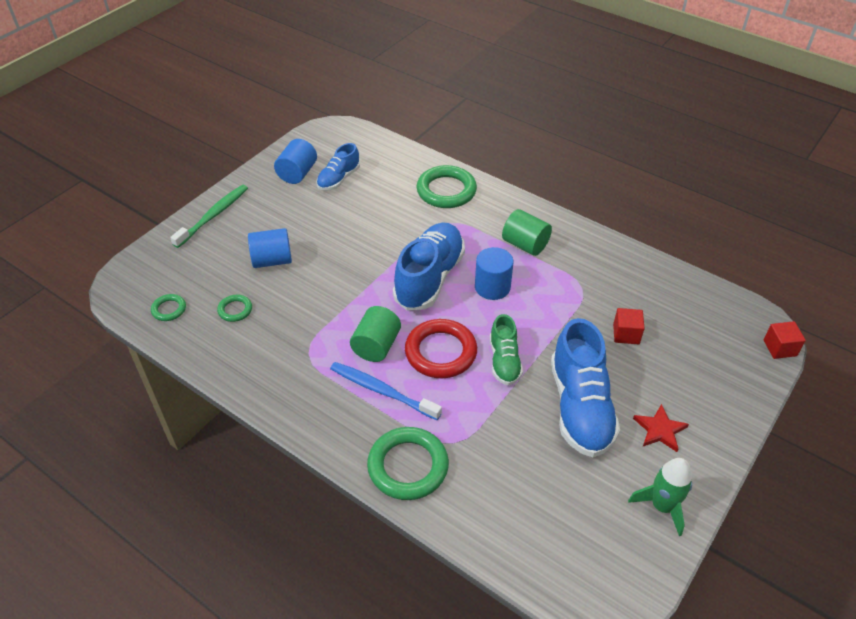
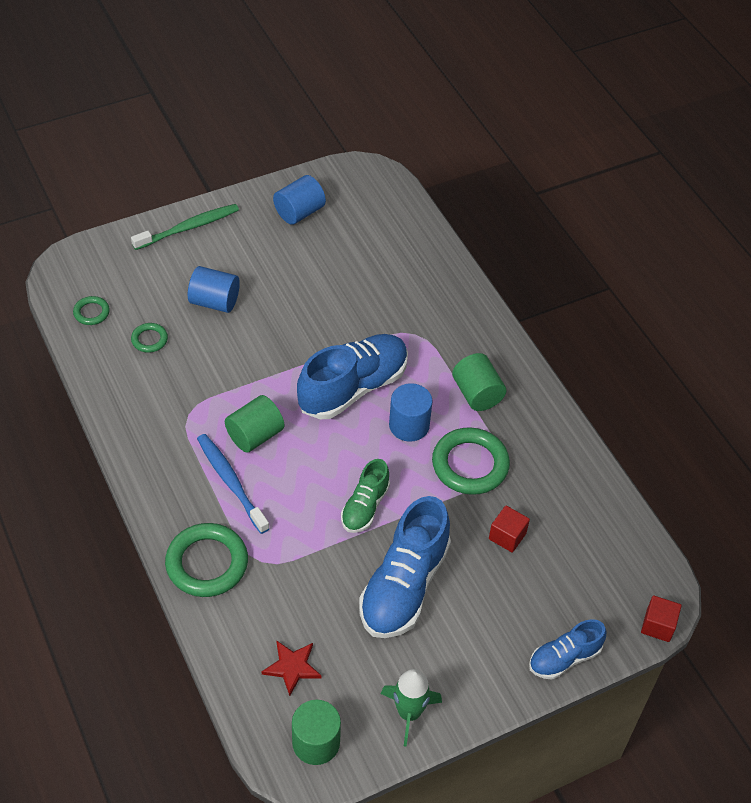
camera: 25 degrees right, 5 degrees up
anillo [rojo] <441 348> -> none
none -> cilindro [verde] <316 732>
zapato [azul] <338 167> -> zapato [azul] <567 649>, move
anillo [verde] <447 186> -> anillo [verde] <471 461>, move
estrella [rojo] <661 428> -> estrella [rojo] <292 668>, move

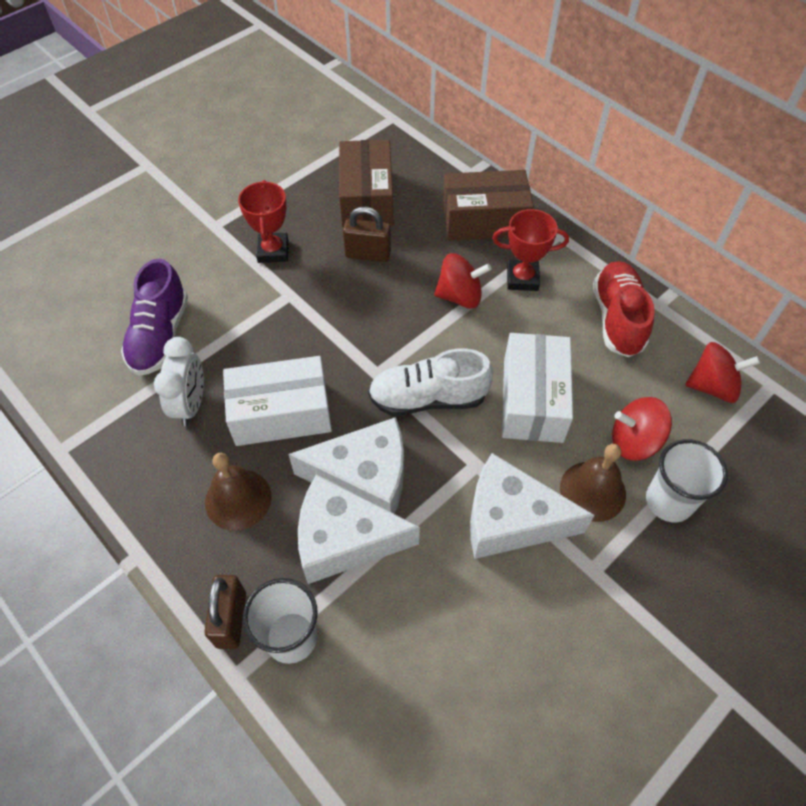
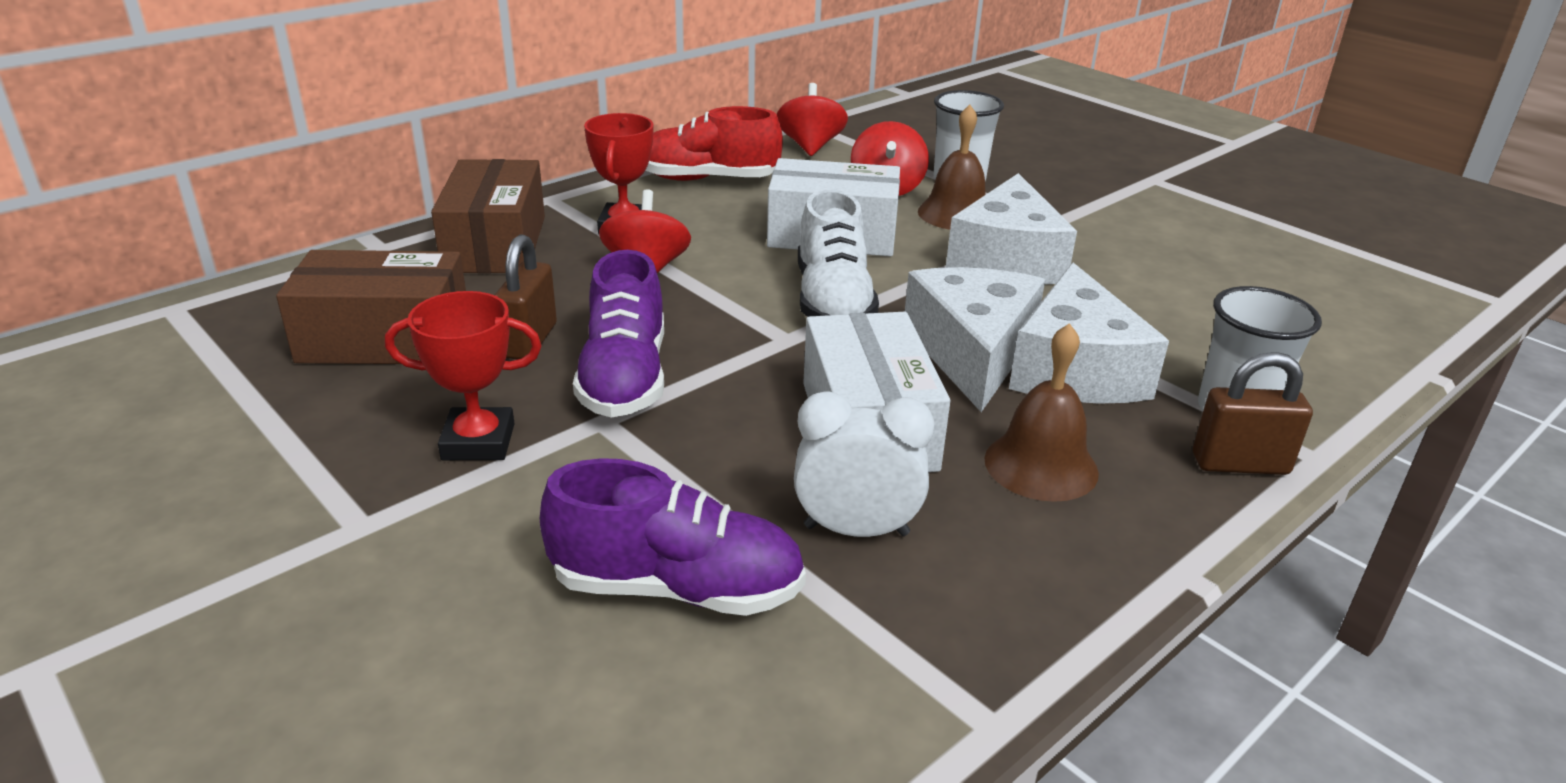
camera: 90 degrees left, 25 degrees down
none -> zapato [morado] <618 334>

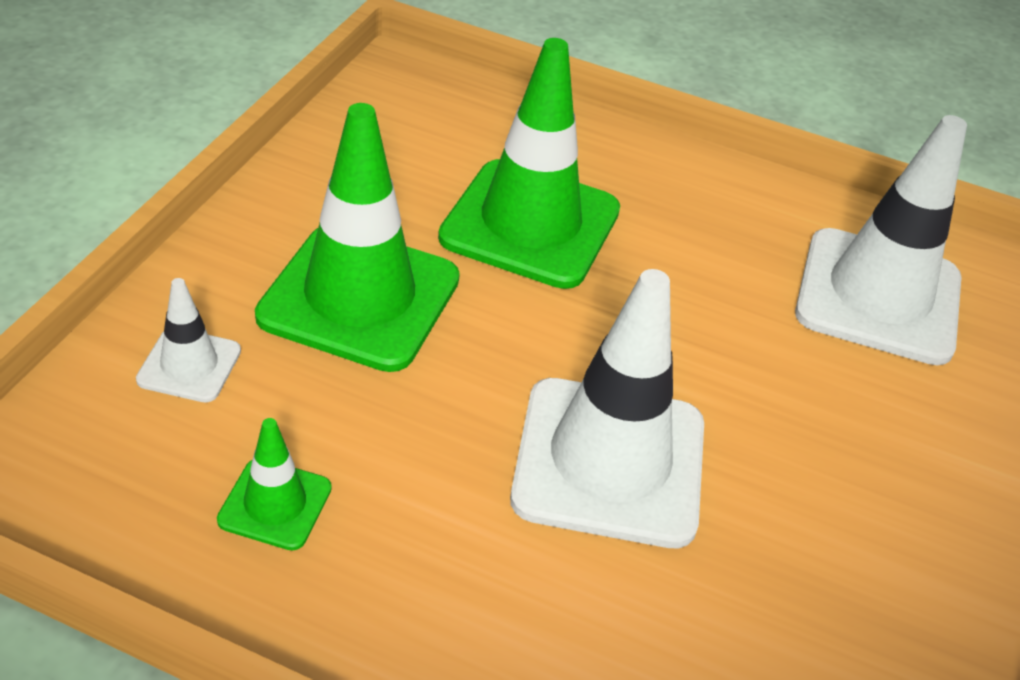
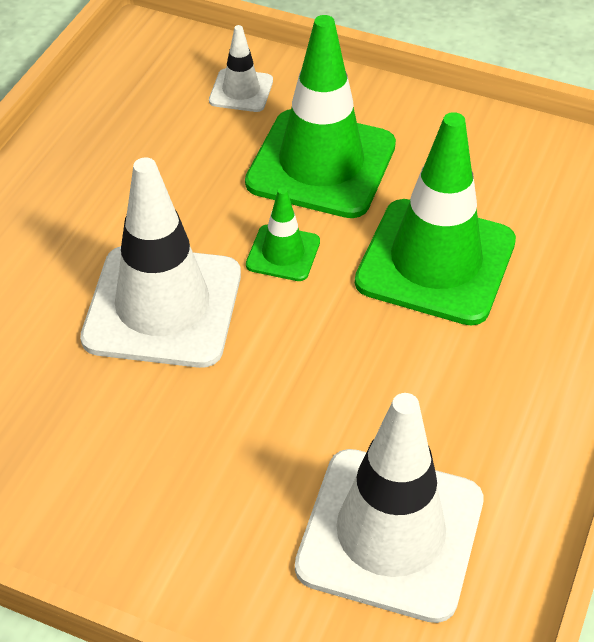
camera: 95 degrees right, 5 degrees up
cono de tráfico [verde] <274 484> -> cono de tráfico [verde] <283 234>, move

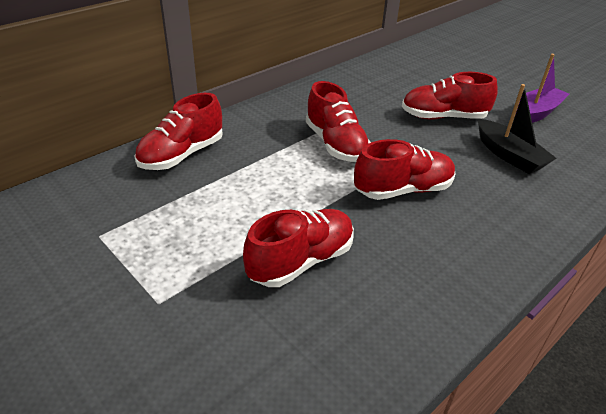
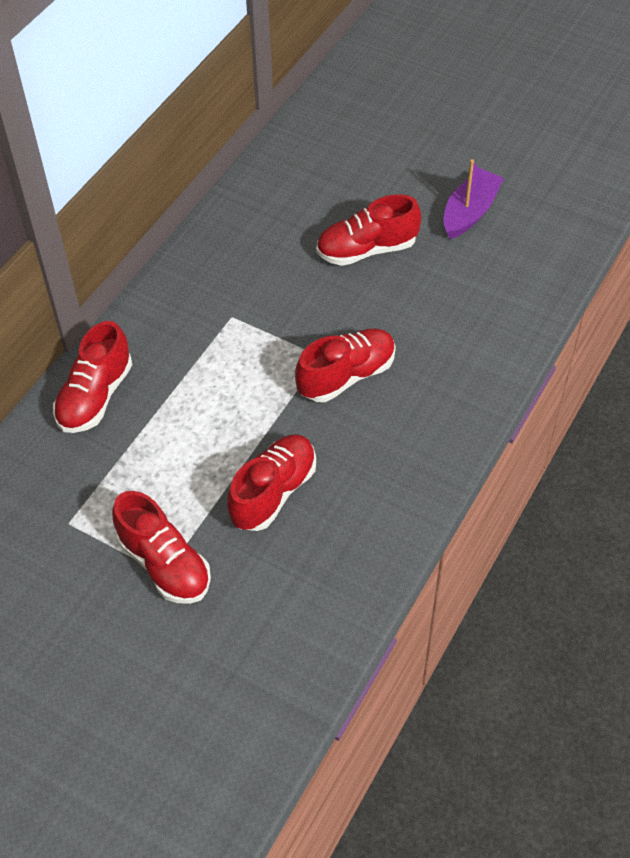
camera: 15 degrees left, 15 degrees up
barco [negro] <517 129> -> none
zapato [rojo] <338 121> -> zapato [rojo] <161 547>, move

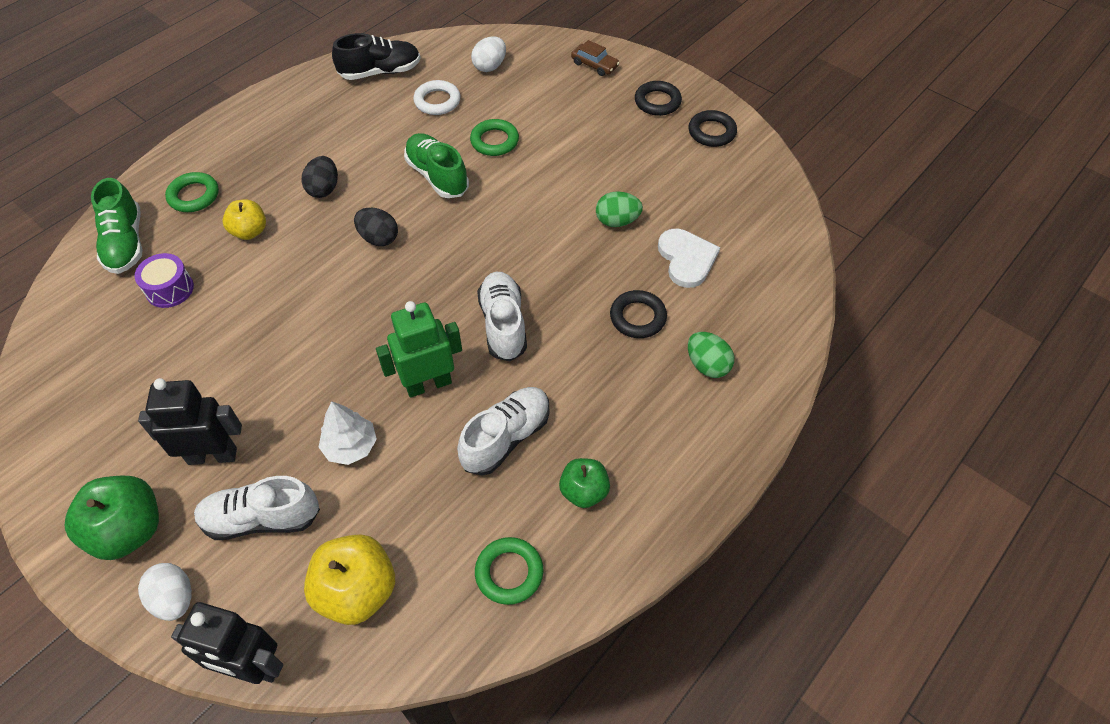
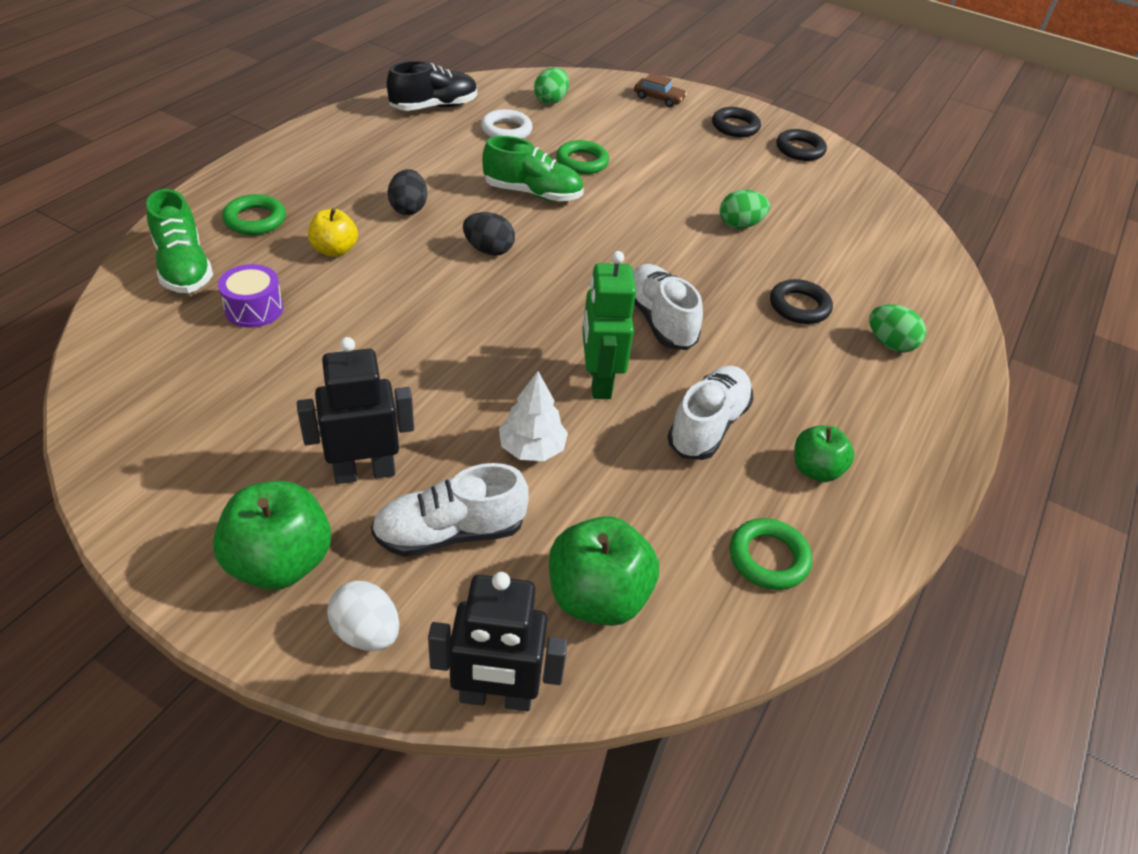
camera: 15 degrees left, 10 degrees down
corazón [blanco] <689 258> -> none
manzana [amarillo] <349 579> -> manzana [verde] <604 571>
huevo [blanco] <488 54> -> huevo [verde] <551 86>
robot [verde] <419 349> -> robot [verde] <609 325>, 60 degrees counterclockwise
zapato [verde] <436 165> -> zapato [verde] <533 168>, 150 degrees clockwise

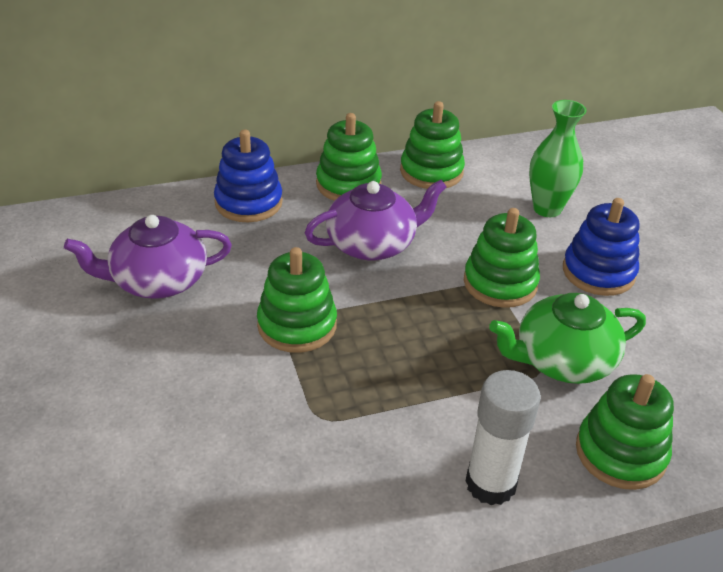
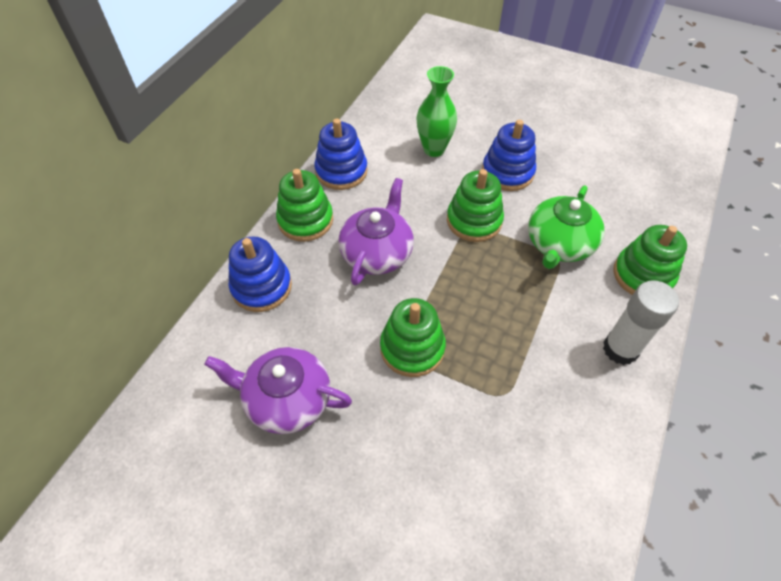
camera: 45 degrees left, 15 degrees up
juguete apilable [verde] <432 145> -> juguete apilable [azul] <341 154>
tetera [morado] <148 257> -> tetera [morado] <278 390>, 75 degrees clockwise

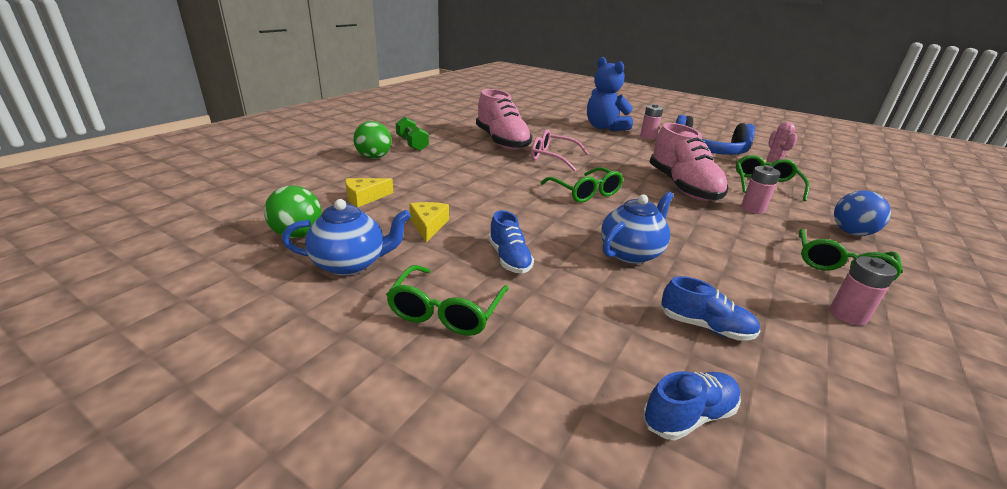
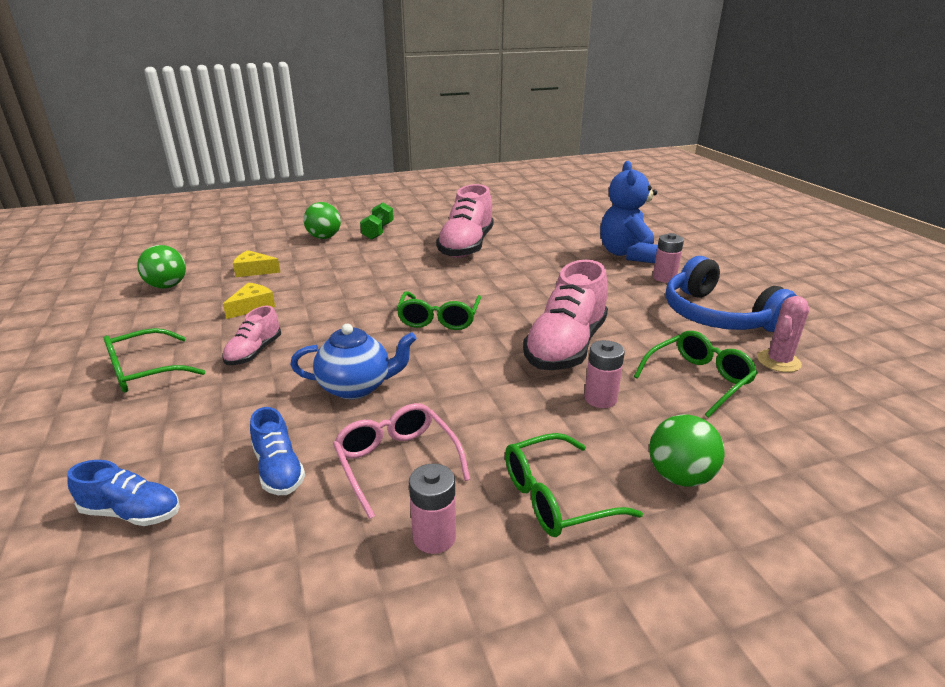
camera: 40 degrees right, 0 degrees up
tetera [azul] <346 237> -> none
gafas [rosa] <560 150> -> gafas [rosa] <401 461>, move
zapato [azul] <511 242> -> zapato [rosa] <251 335>
pelota [azul] <862 213> -> pelota [verde] <687 451>

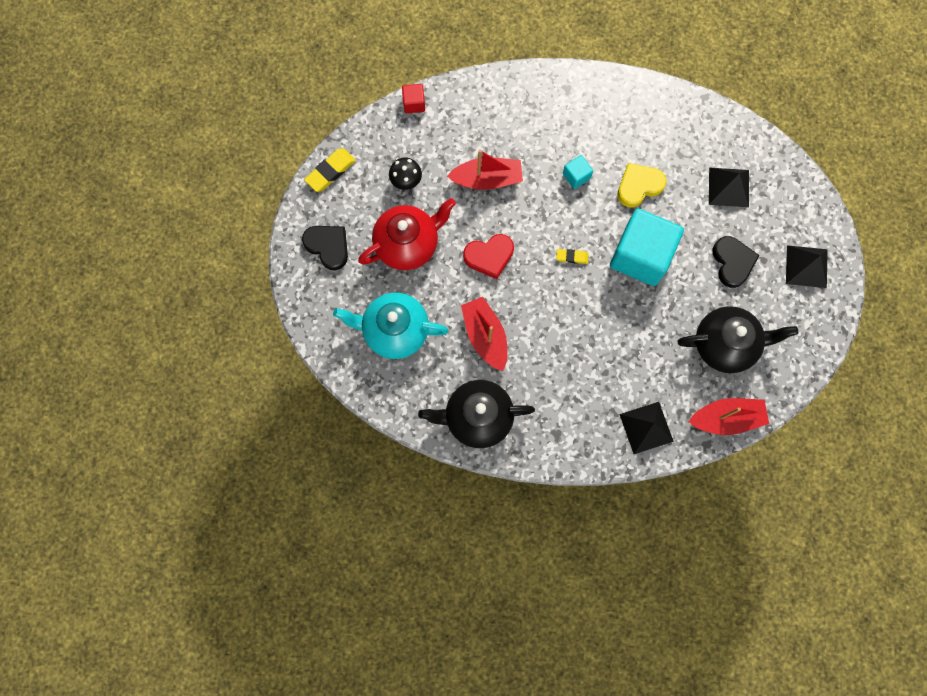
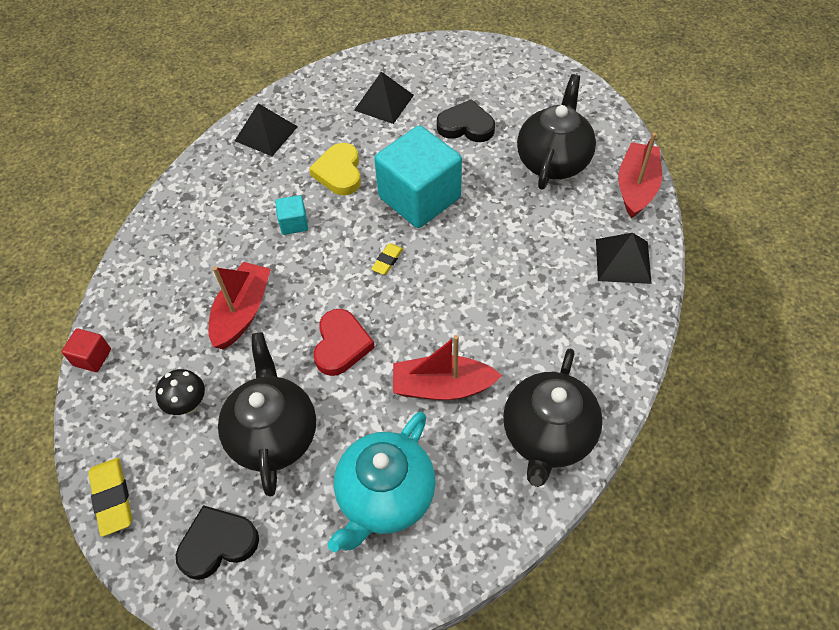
camera: 65 degrees left, 20 degrees down
pirámide [negro] <807 266> -> pirámide [negro] <266 129>, move
tetera [rojo] <407 234> -> tetera [negro] <267 414>

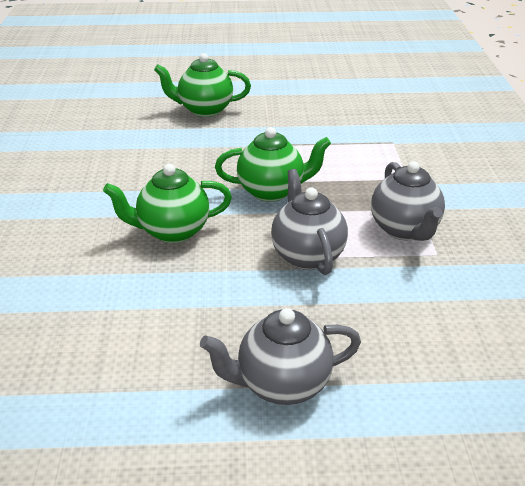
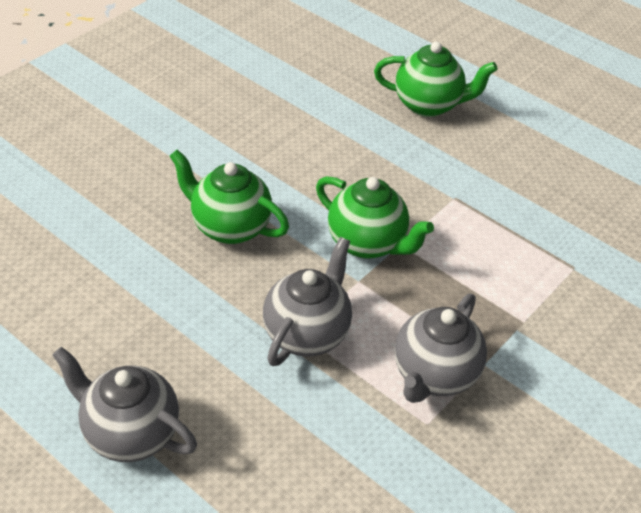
camera: 40 degrees right, 10 degrees up
tetera [verde] <202 85> -> tetera [verde] <436 79>, 150 degrees clockwise

